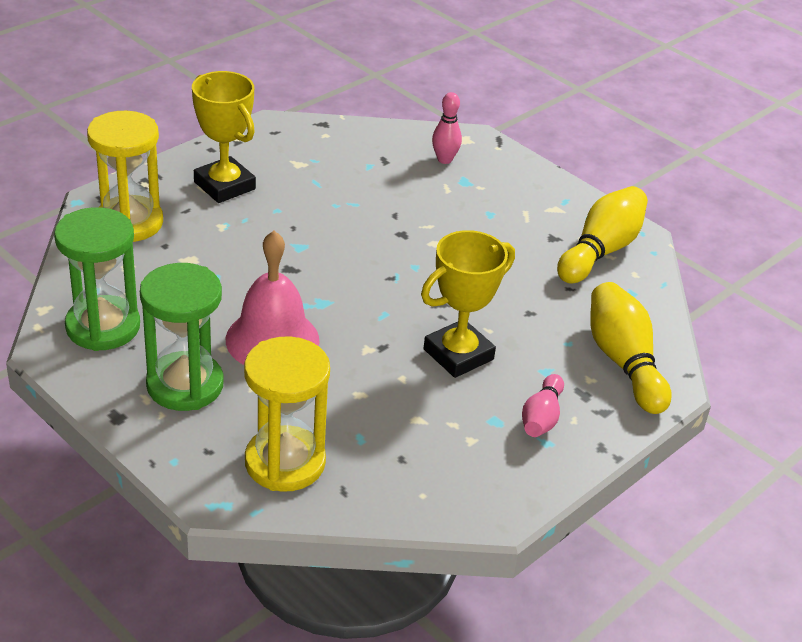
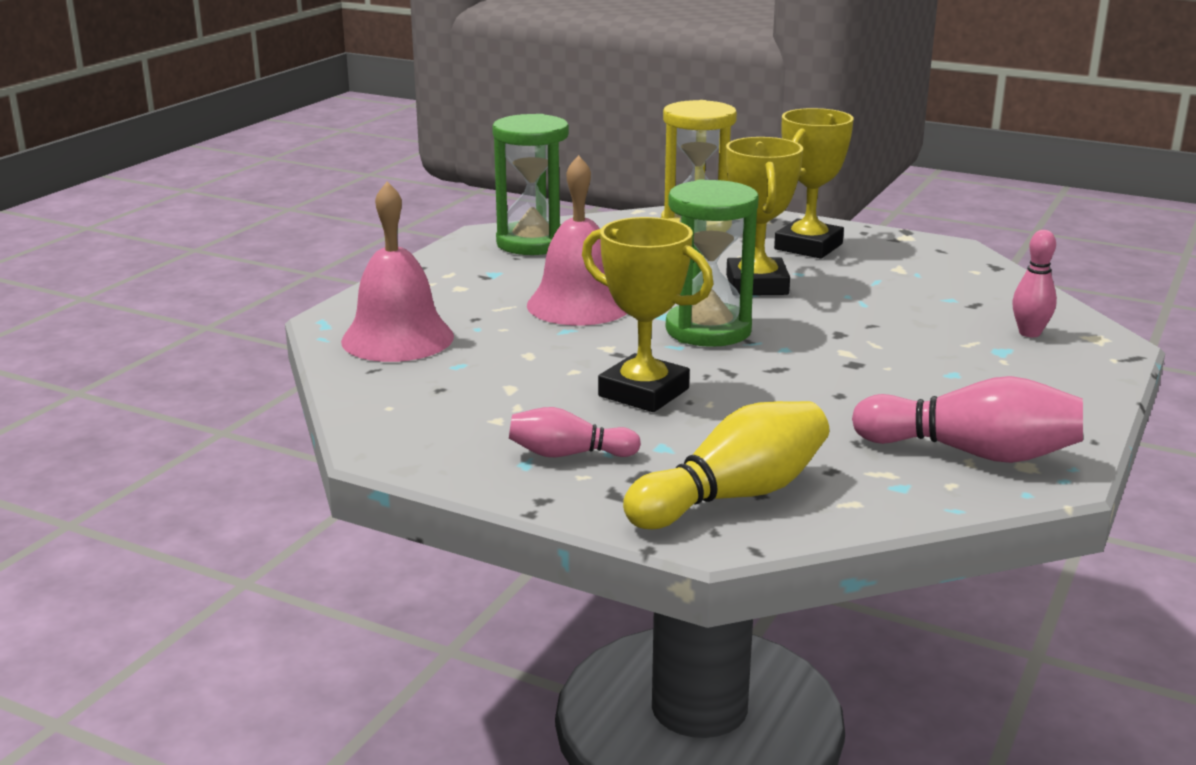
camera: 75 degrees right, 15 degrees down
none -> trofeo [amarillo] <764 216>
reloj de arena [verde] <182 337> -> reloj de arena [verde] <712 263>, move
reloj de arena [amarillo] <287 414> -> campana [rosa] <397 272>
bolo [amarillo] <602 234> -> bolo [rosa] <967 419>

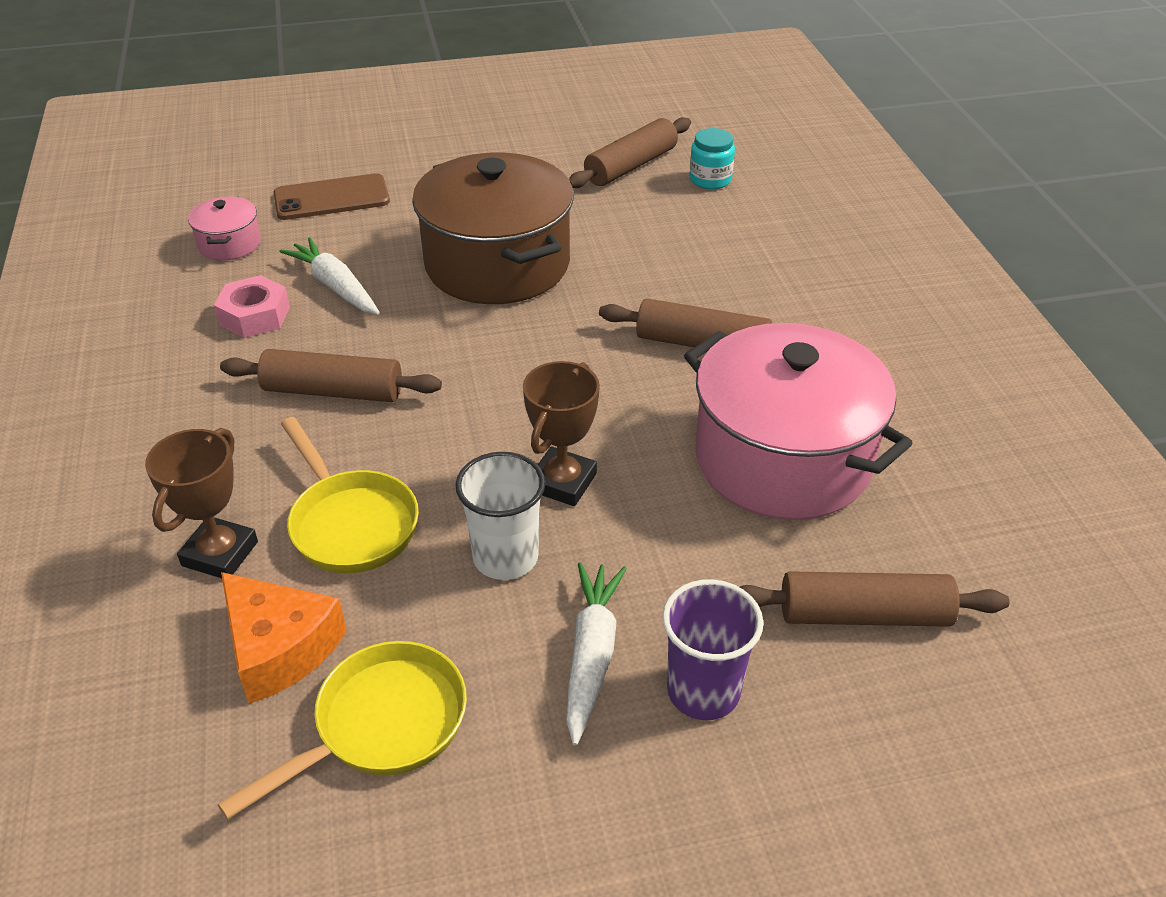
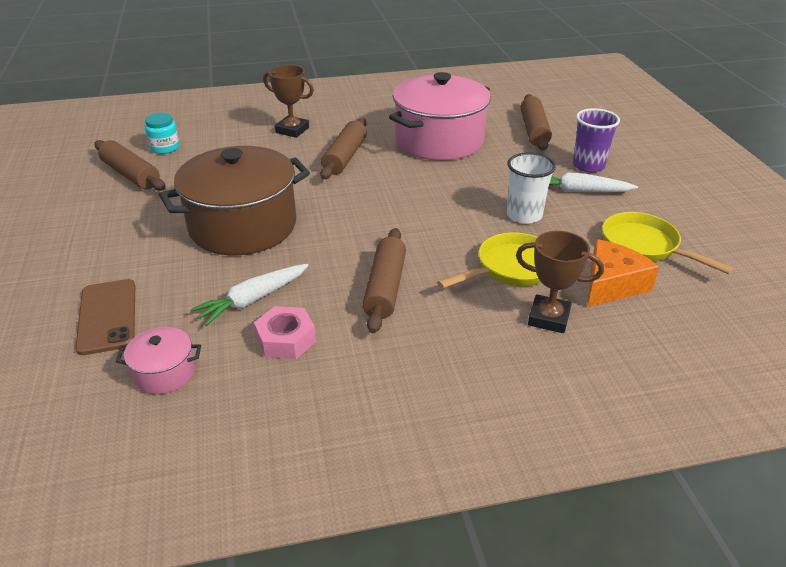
camera: 90 degrees left, 5 degrees down
trofeo [marrón] <561 433> -> trofeo [marrón] <288 101>, move

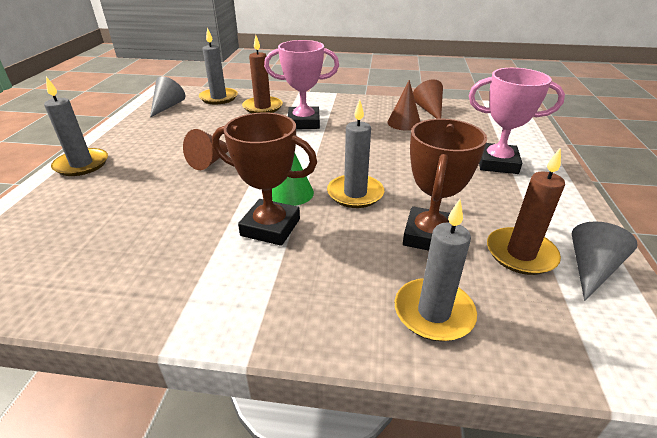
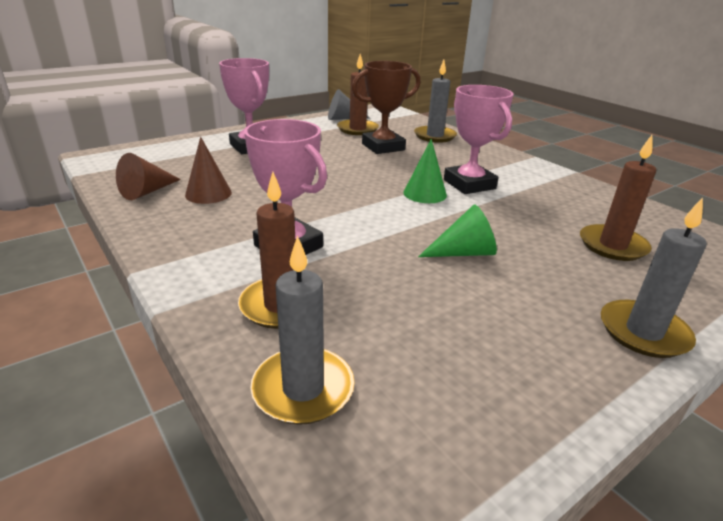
camera: 135 degrees left, 5 degrees down
cono [gris] <167 97> -> none
vela [gris] <355 153> -> none
none -> vela [marrón] <618 198>
cono [marrón] <205 149> -> cono [verde] <457 231>
trofeo [marrón] <264 179> -> trofeo [rosa] <479 139>

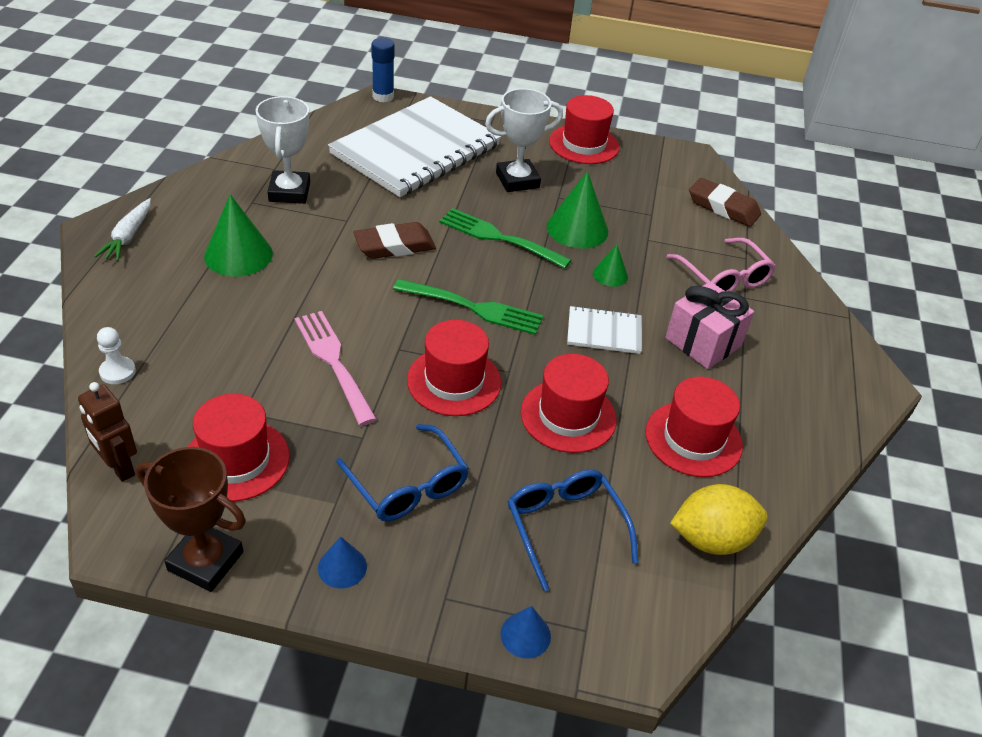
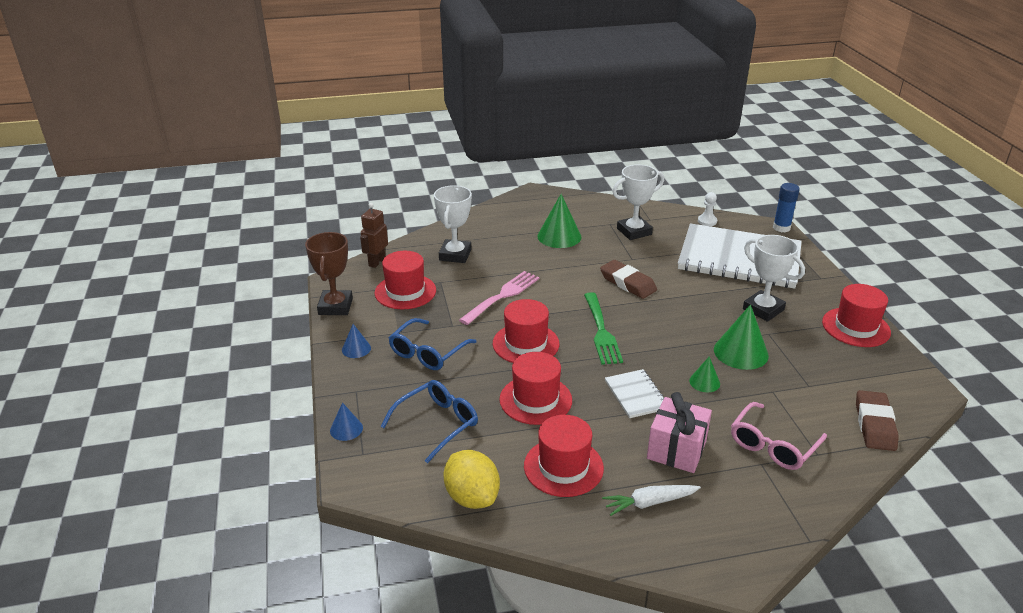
camera: 70 degrees right, 10 degrees down
tenedor [verde] <505 238> -> none
none -> trofeo [blanco] <453 224>
zanahoria [blanco] <122 229> -> zanahoria [blanco] <651 500>, move
peón [blanco] <116 355> -> peón [blanco] <707 209>, move

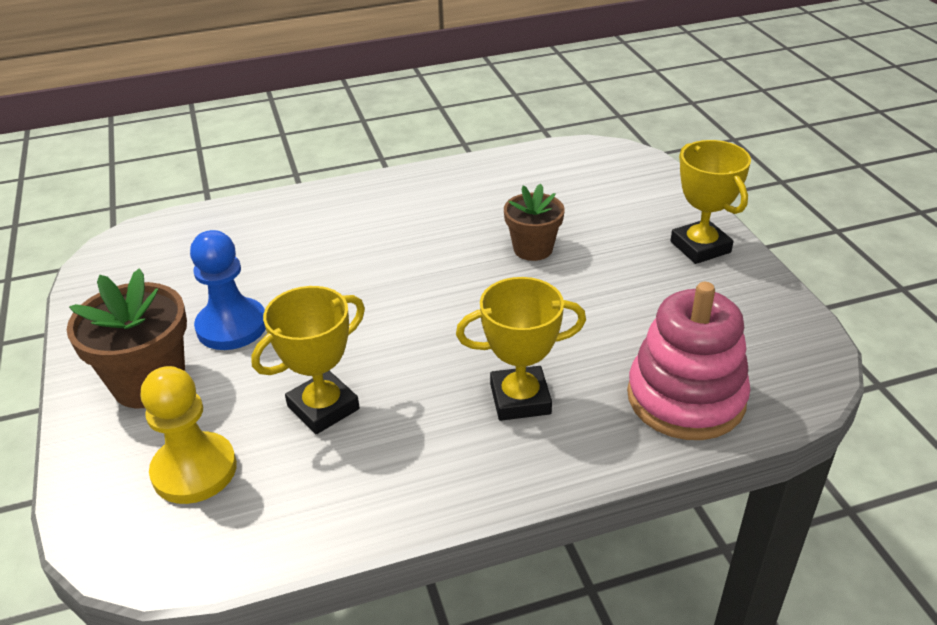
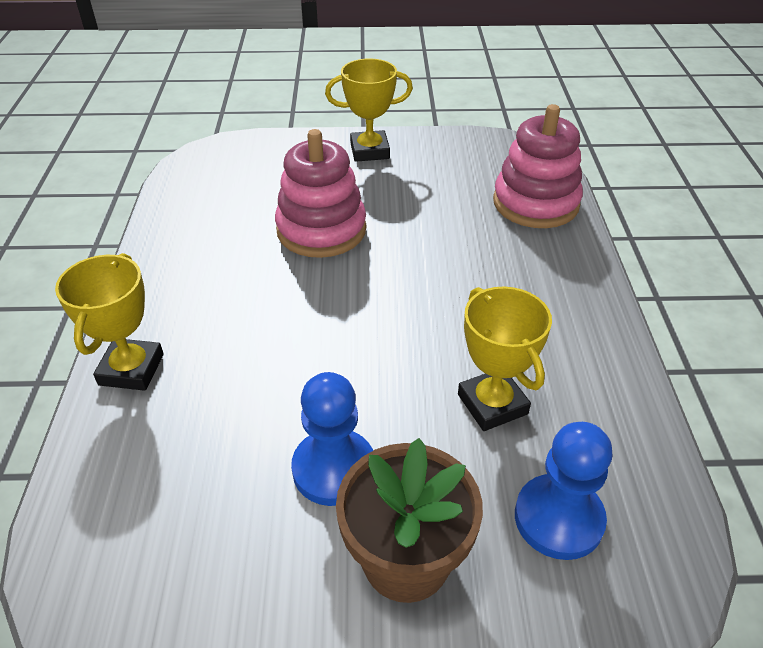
camera: 75 degrees left, 5 degrees up
trofeo [amarillo] <521 349> -> trofeo [amarillo] <109 322>, move
maceta [marrón] <534 222> -> juguete apilable [rosa] <320 193>
peón [amarillo] <189 435> -> peón [azul] <563 491>

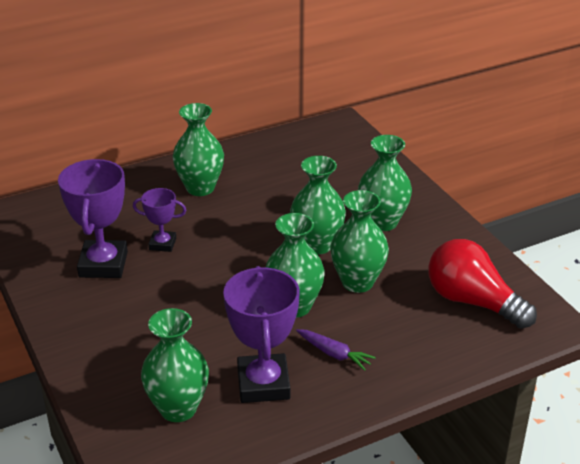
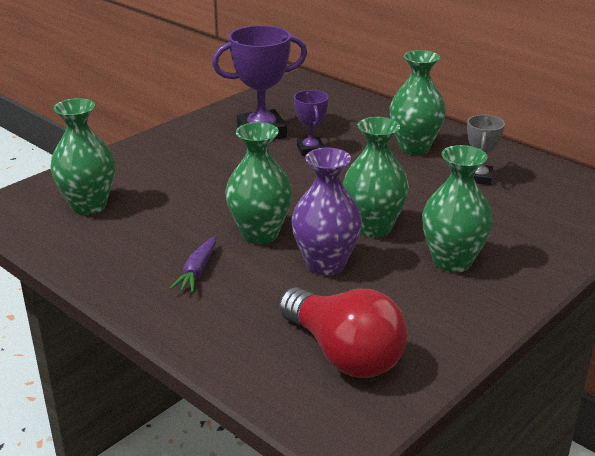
camera: 70 degrees right, 5 degrees down
trofeo [morado] <261 334> -> none
none -> trofeo [gris] <486 150>
florero [verde] <359 241> -> florero [morado] <326 212>
bombilla [rojo] <482 284> -> bombilla [rojo] <343 332>, 120 degrees clockwise

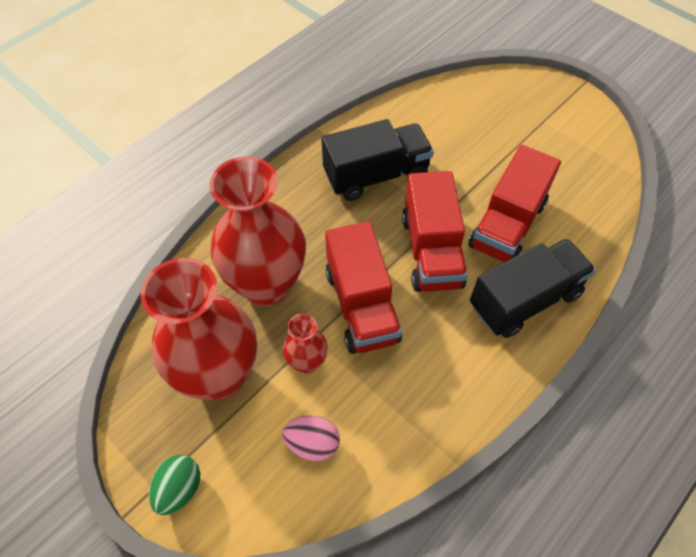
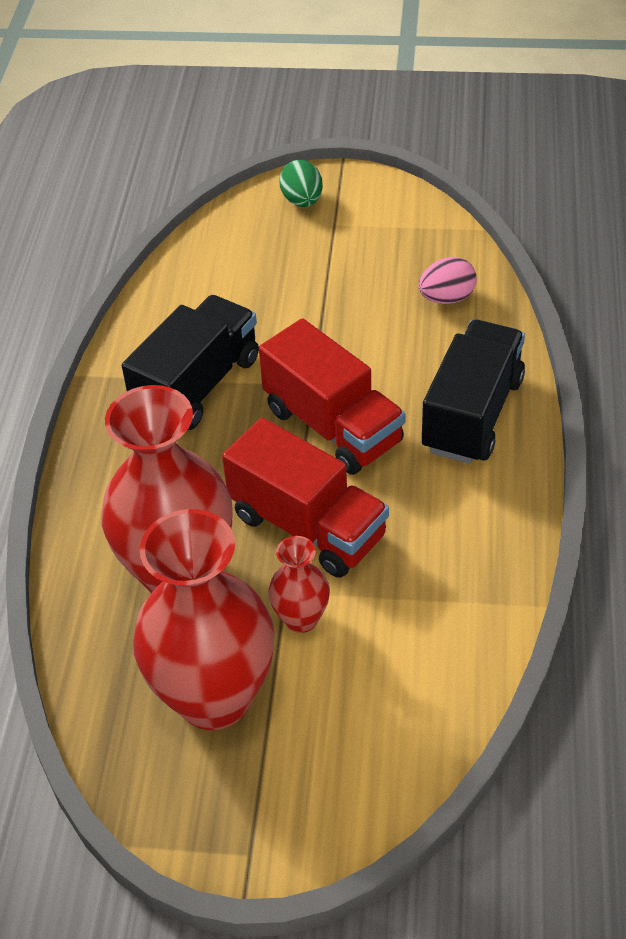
camera: 35 degrees left, 10 degrees down
camión [rojo] <514 203> -> none
huevo [verde] <174 485> -> huevo [verde] <301 183>, move
huevo [rosa] <311 438> -> huevo [rosa] <448 280>, move

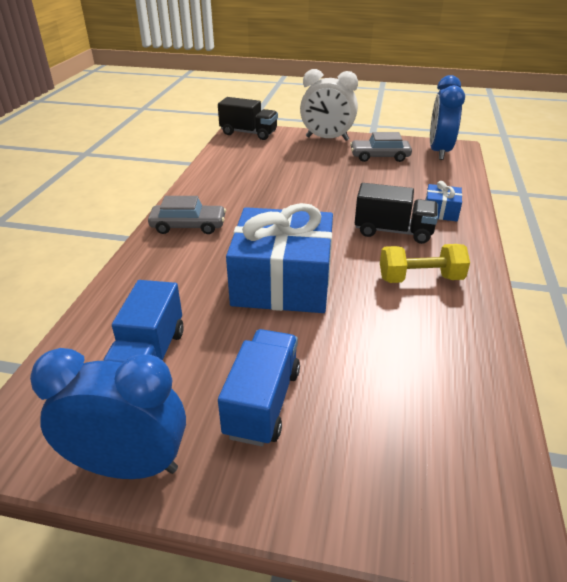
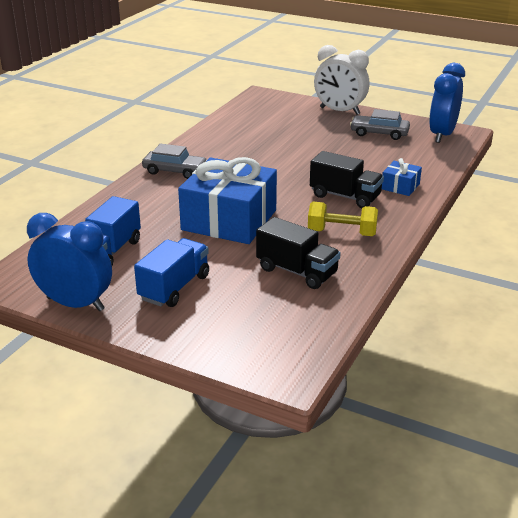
camera: 15 degrees right, 5 degrees down
camión [negro] <248 118> -> camión [negro] <298 253>, move

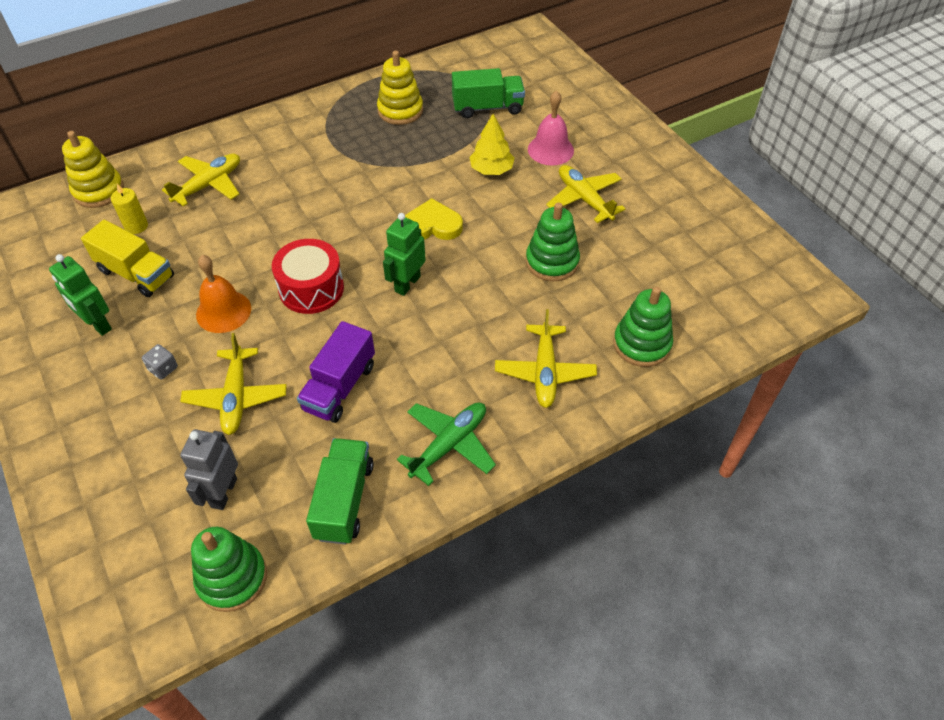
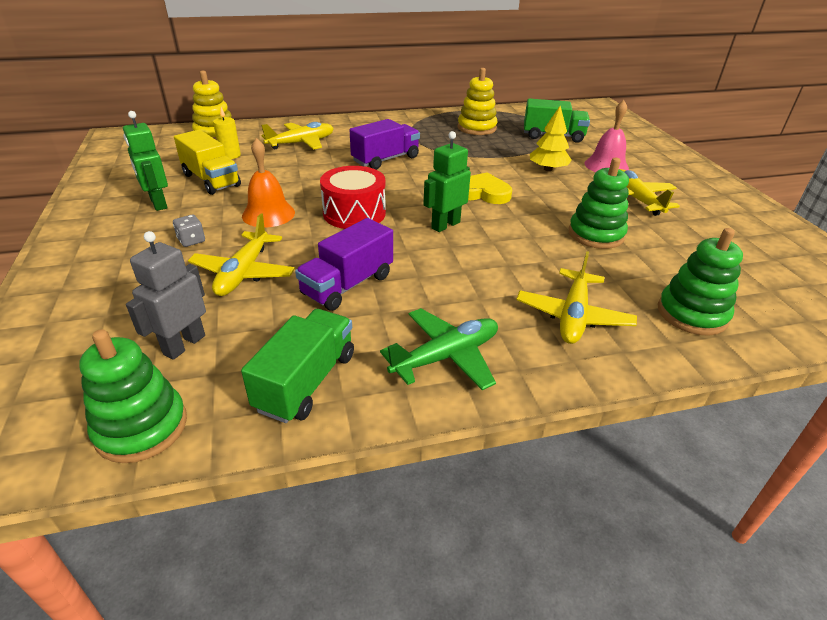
camera: 15 degrees right, 15 degrees down
none -> camión [morado] <385 144>

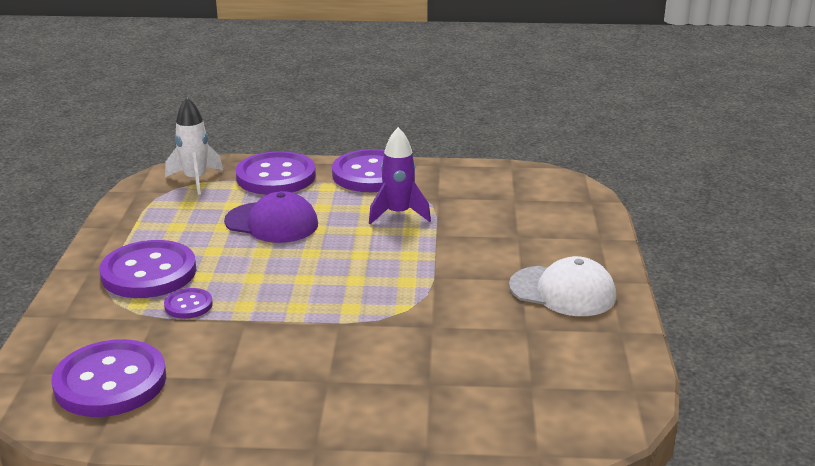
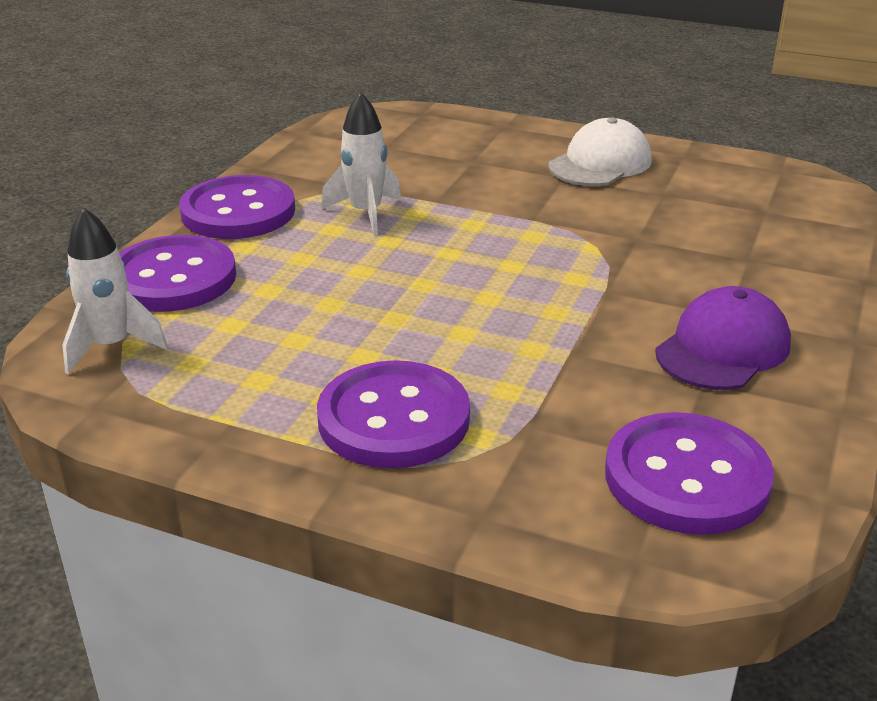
camera: 70 degrees left, 5 degrees up
botón [morado] <188 303> -> none
gorra [morado] <271 217> -> gorra [morado] <723 338>, move
cohete [morado] <400 175> -> cohete [blanco] <361 163>

